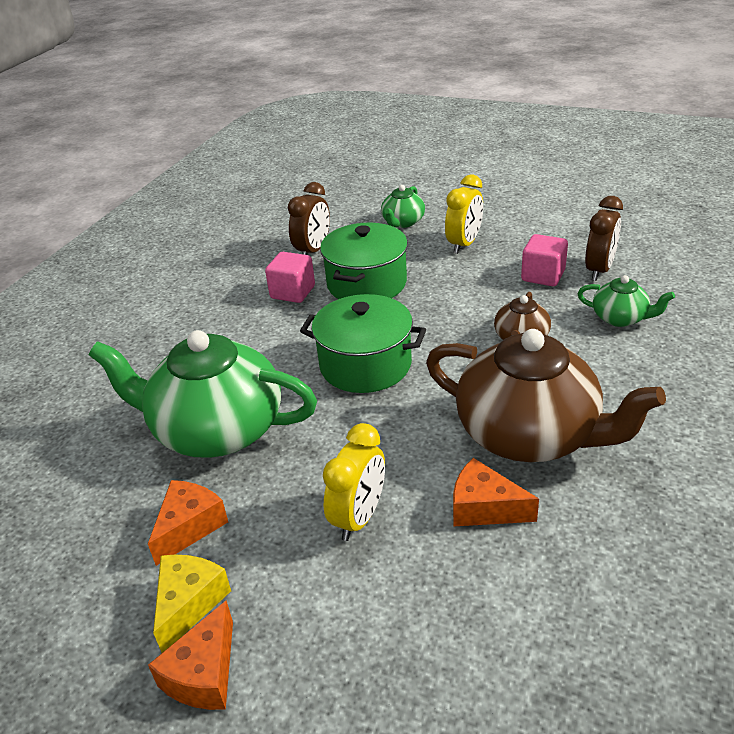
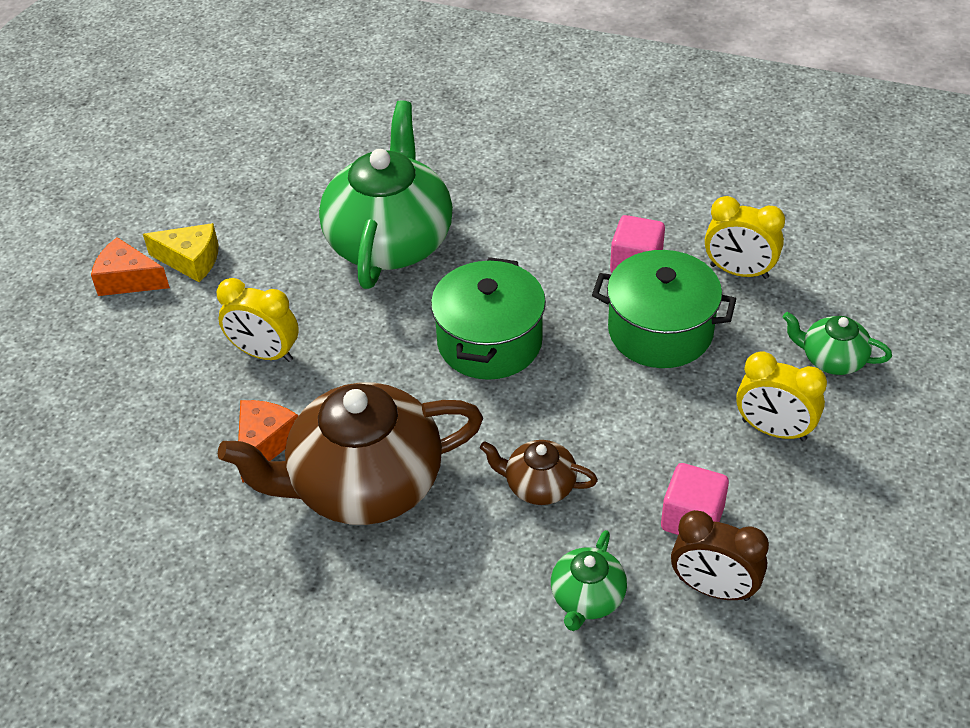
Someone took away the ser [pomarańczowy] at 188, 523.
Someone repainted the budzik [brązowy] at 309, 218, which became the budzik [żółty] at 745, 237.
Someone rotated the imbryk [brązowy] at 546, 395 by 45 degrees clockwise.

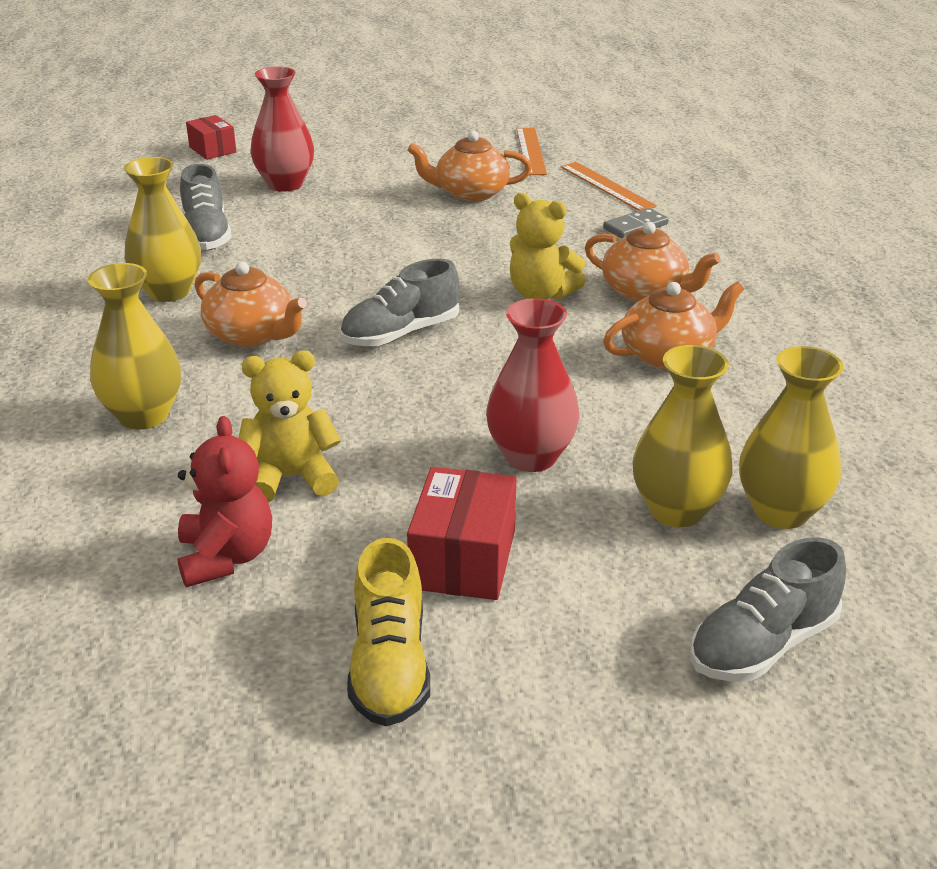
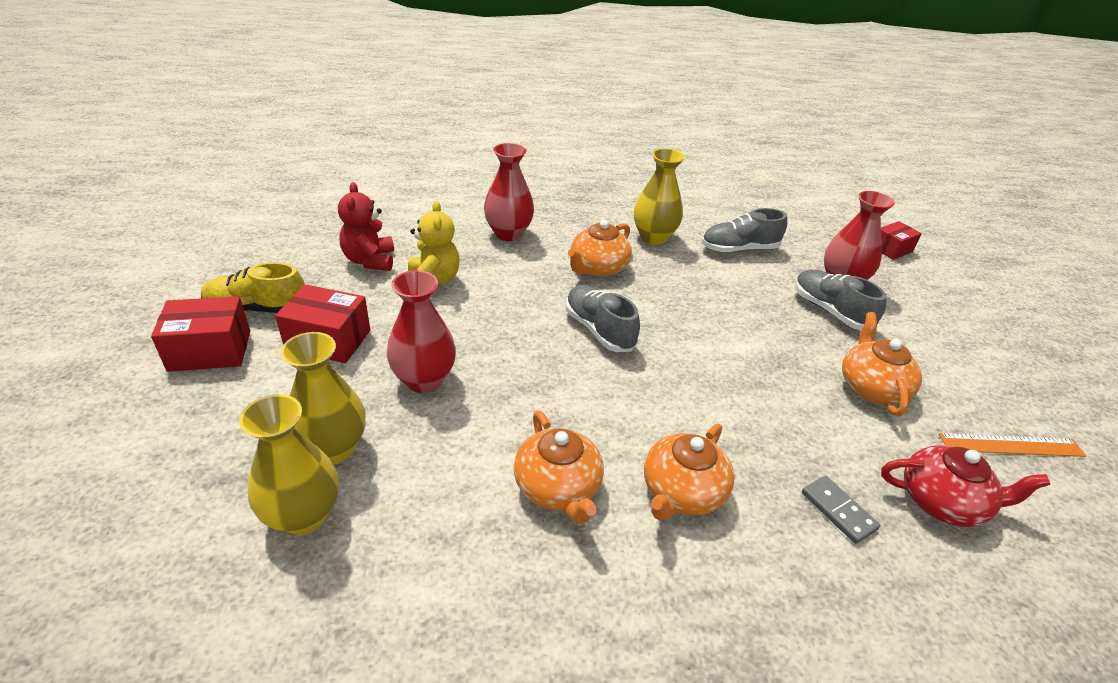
Someone took away the miś [żółty] at 547, 246.
Someone put down the pudełko [czerwony] at 200, 334.
Someone carried the but [szary] from 768, 609 to 841, 300.
Someone swapped the linijka [pomarańczowy] at 609, 186 for the imbryk [czerwony] at 965, 486.
Someone repainted the wazon [żółty] at 134, 346, which became the wazon [czerwony] at 509, 192.
Someone rotated the miś [czerwony] at 224, 501 by 90 degrees clockwise.

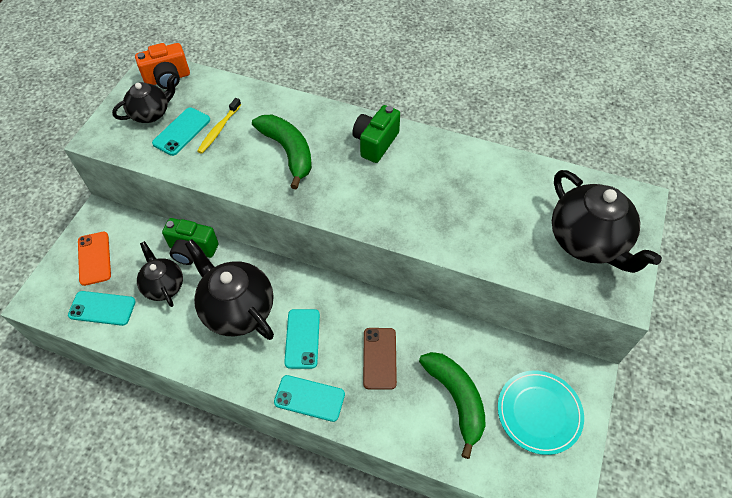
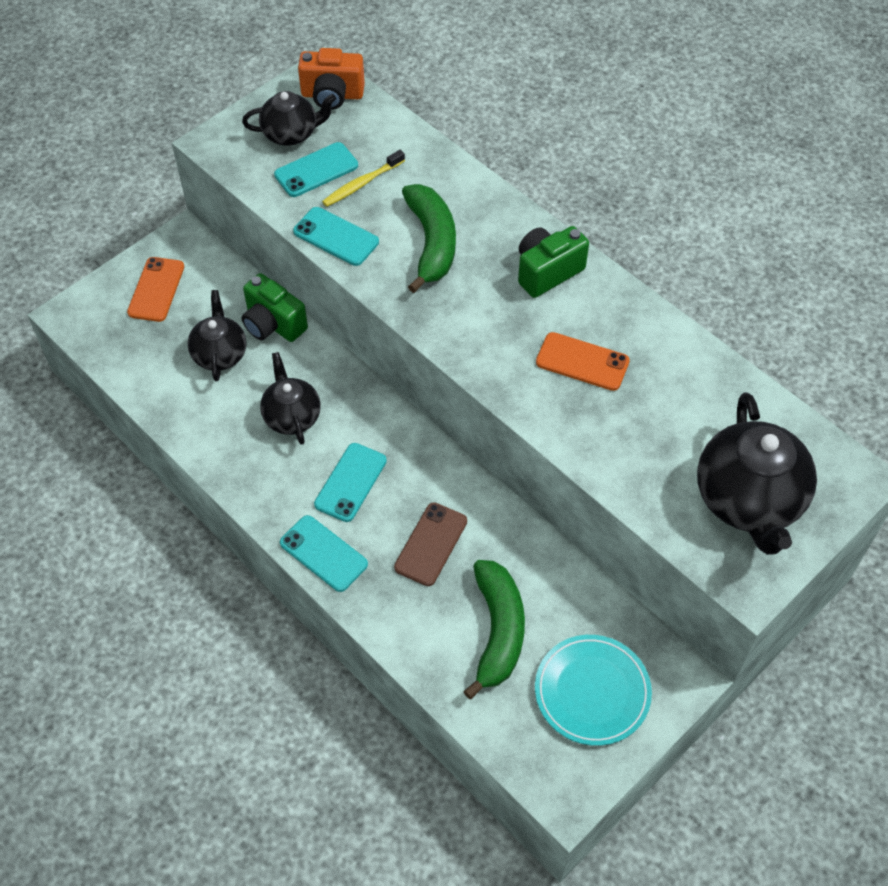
Someone put down the telefon [pomarańczowy] at 583, 361.
Someone carried the telefon [turkusowy] from 102, 308 to 336, 236.
Someone scaled the imbryk [czarny] at 229, 289 by 0.60.

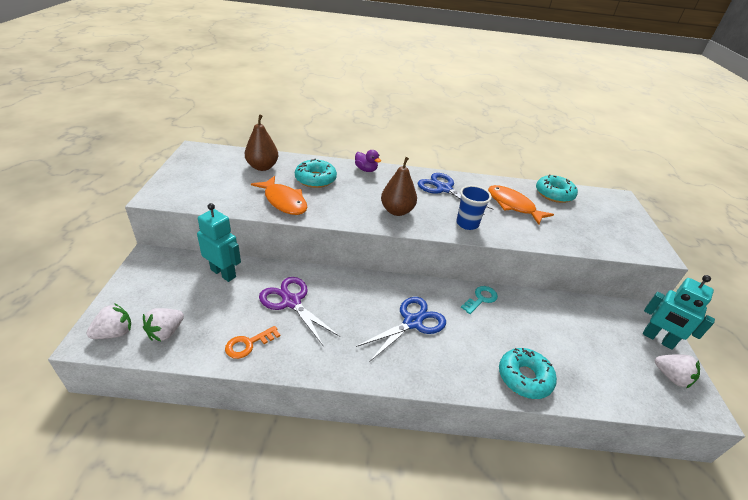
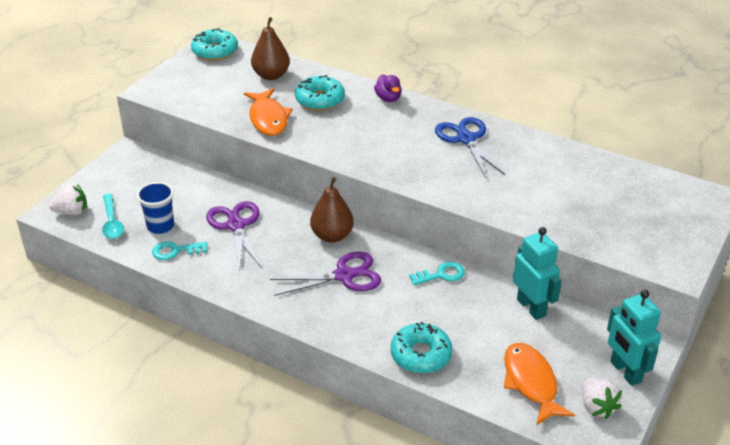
Someone carried the robot [turkusowy] from 219, 242 to 537, 273.
Someone carried the gruszka [brązowy] from 399, 186 to 332, 210.
Someone carried the szklanka [niebieski] from 474, 207 to 155, 208.
Someone carried the ryba [pomarańczowy] from 521, 205 to 539, 384.
Someone carried the donut [turkusowy] from 557, 188 to 214, 44.
Someone swapped the truskawka [biały] at 163, 324 for the łyżka [turkusowy] at 113, 216.
Someone repainted the klucz [pomarańczowy] at 252, 342, which became the klucz [turkusowy] at 179, 250.
Someone repainted the nożyczki [niebieski] at 401, 329, which became the nożyczki [fioletowy] at 325, 274.

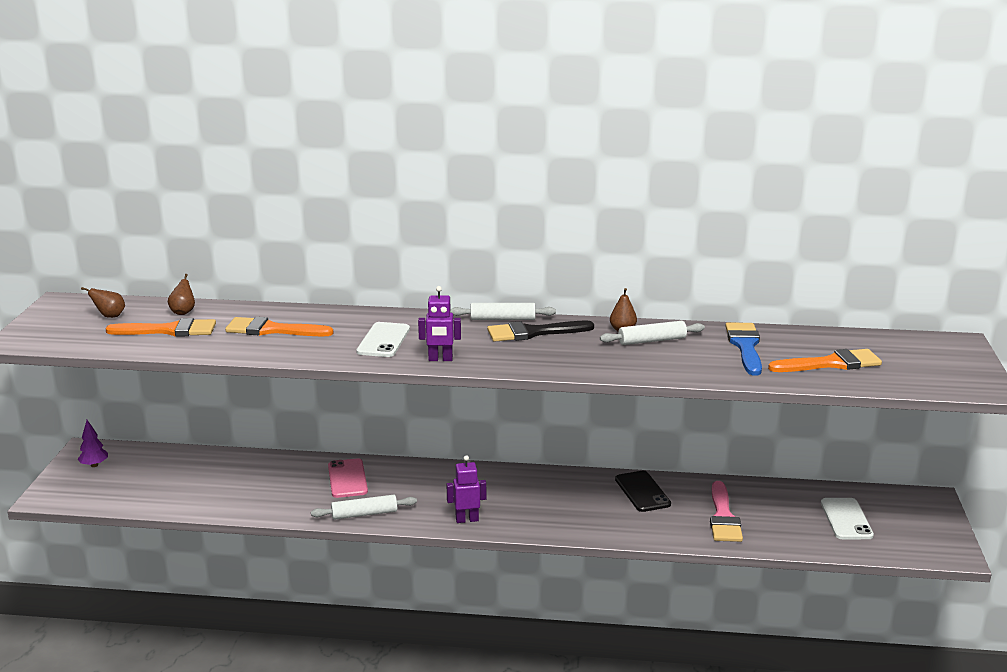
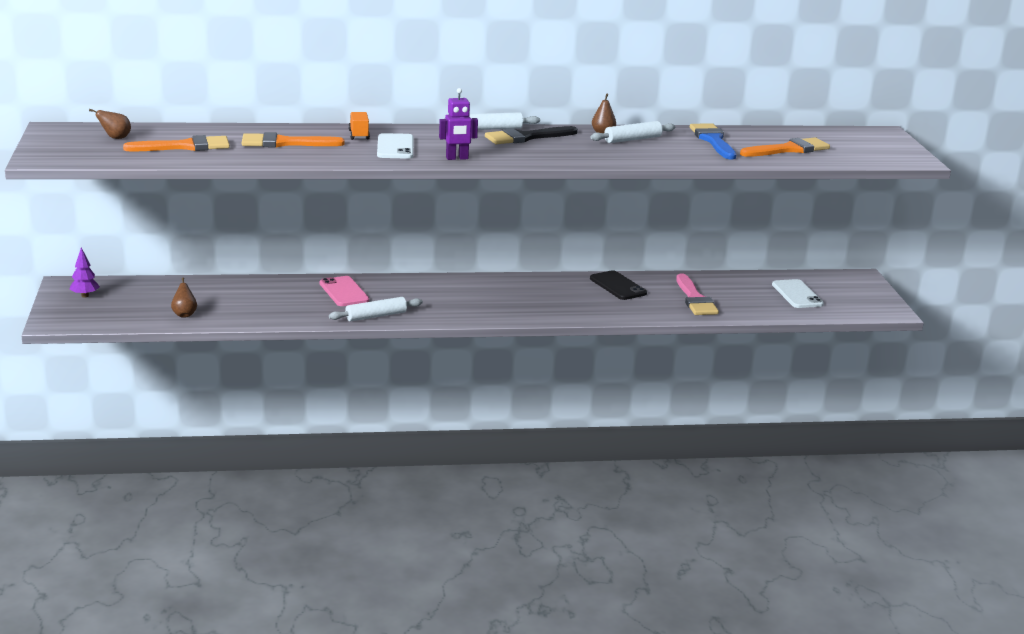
Someone took away the robot [fioletowy] at 466, 489.
Someone put down the ciężarówka [pomarańczowy] at 359, 126.
Someone carried the gruszka [brązowy] from 181, 294 to 184, 297.

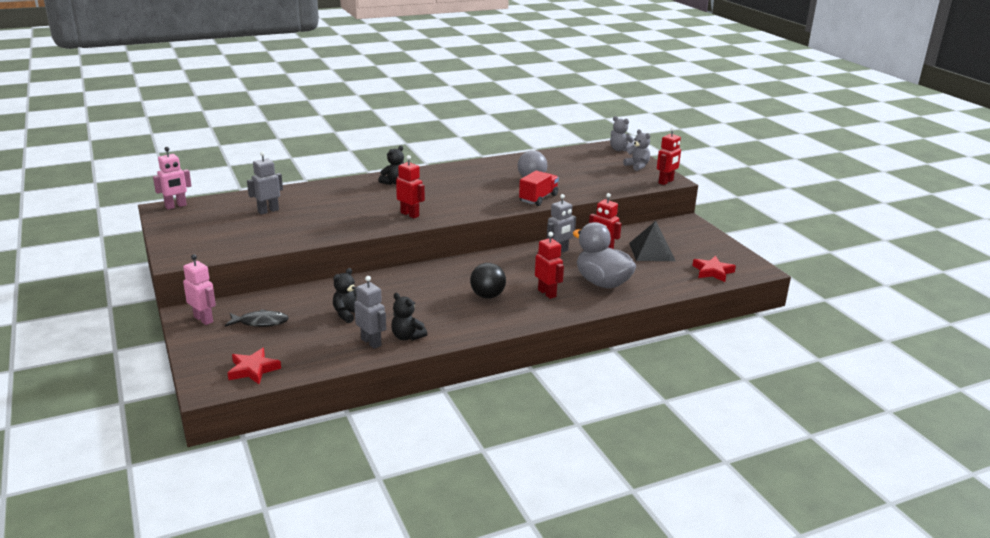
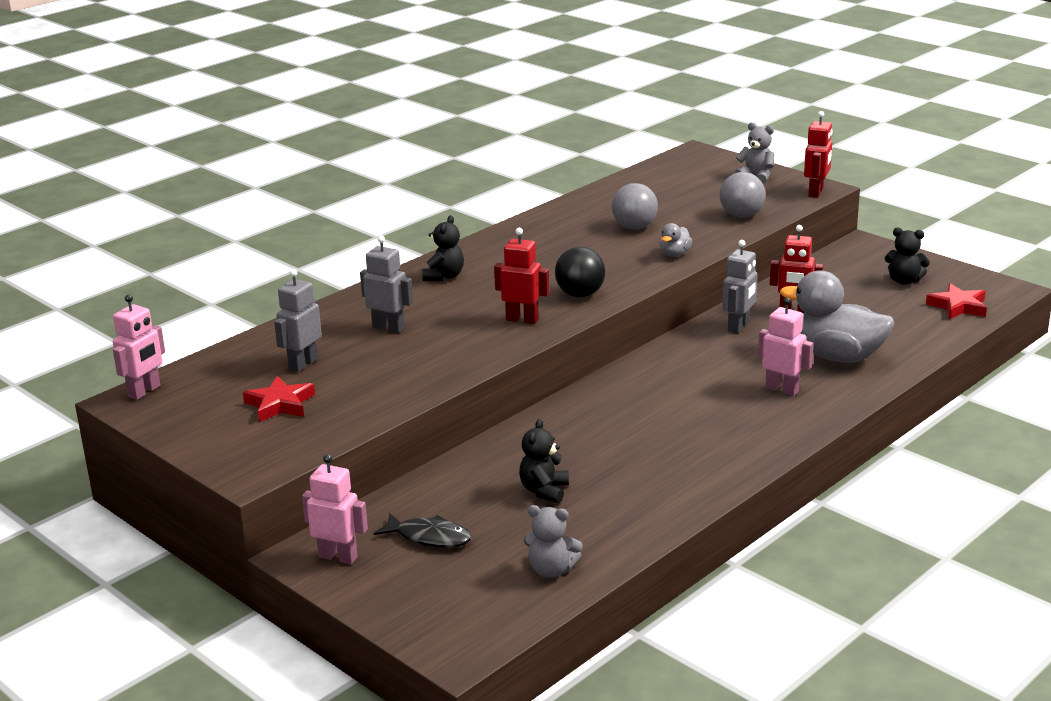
Someone took away the piramida [czarny] at 652, 241.
Someone put down the piłka [szary] at 742, 195.
Someone carried the gwiazda [czerwony] from 254, 366 to 279, 399.
Someone carried the robot [szary] from 370, 312 to 386, 284.
Someone carried the miś [czarny] from 409, 317 to 907, 256.
Someone carried the piłka [czarny] from 488, 281 to 580, 272.
Someone carried the miś [szary] from 622, 133 to 553, 541.
Someone swapped the ciężarówka [czerwony] at 539, 188 for the kaczka [szary] at 675, 240.
Someone repainted the robot [czerwony] at 549, 265, which became the robot [różowy] at 786, 346.
Someone rotated the ryba [czarny] at 257, 318 by 45 degrees clockwise.

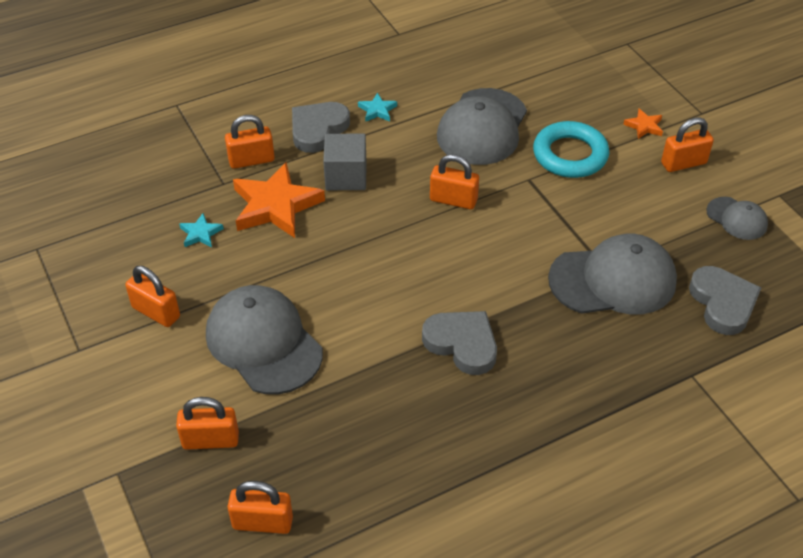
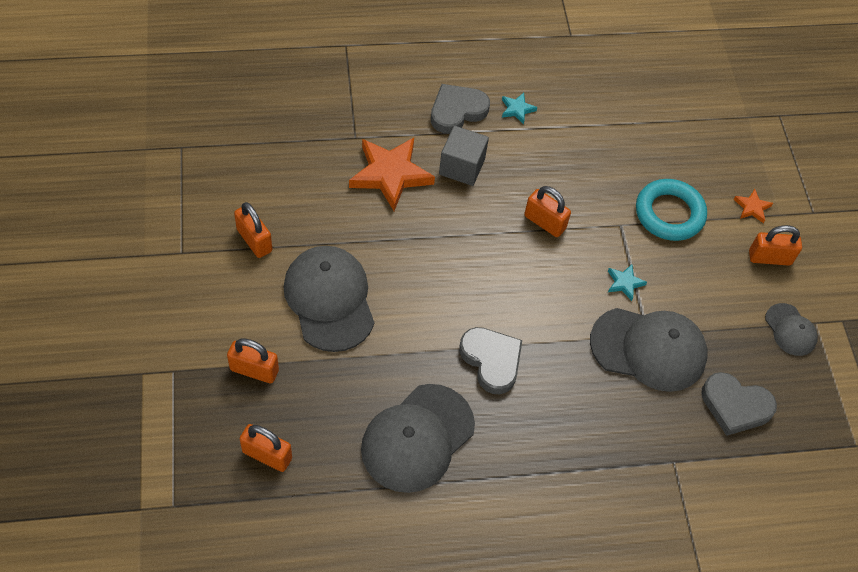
Someone took away the kłódka [pomarańczowy] at 250, 142.
Someone carried the gwiazda [turkusowy] from 201, 230 to 627, 282.
Someone carried the czapka [szary] from 482, 126 to 418, 438.
Someone rotated the serce [szary] at 725, 300 by 105 degrees clockwise.

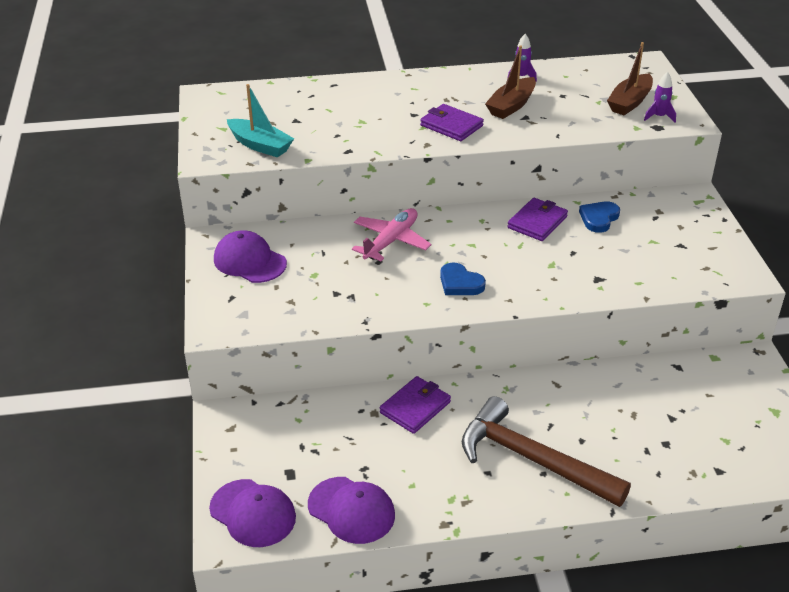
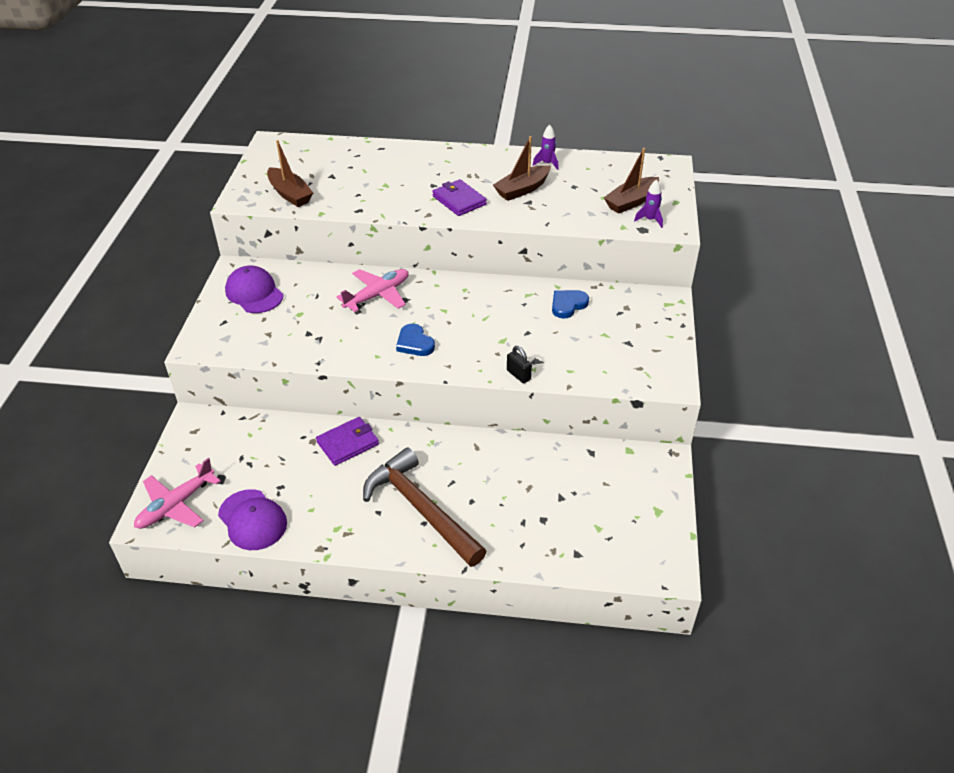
Someone took away the portfel [fioletowy] at 537, 219.
Someone put down the kłódka [czarny] at 519, 364.
Someone swapped the czapka [fioletowy] at 252, 513 for the samolot [różowy] at 177, 493.
Someone repainted the łódka [turkusowy] at 260, 120, which became the łódka [brązowy] at 290, 173.

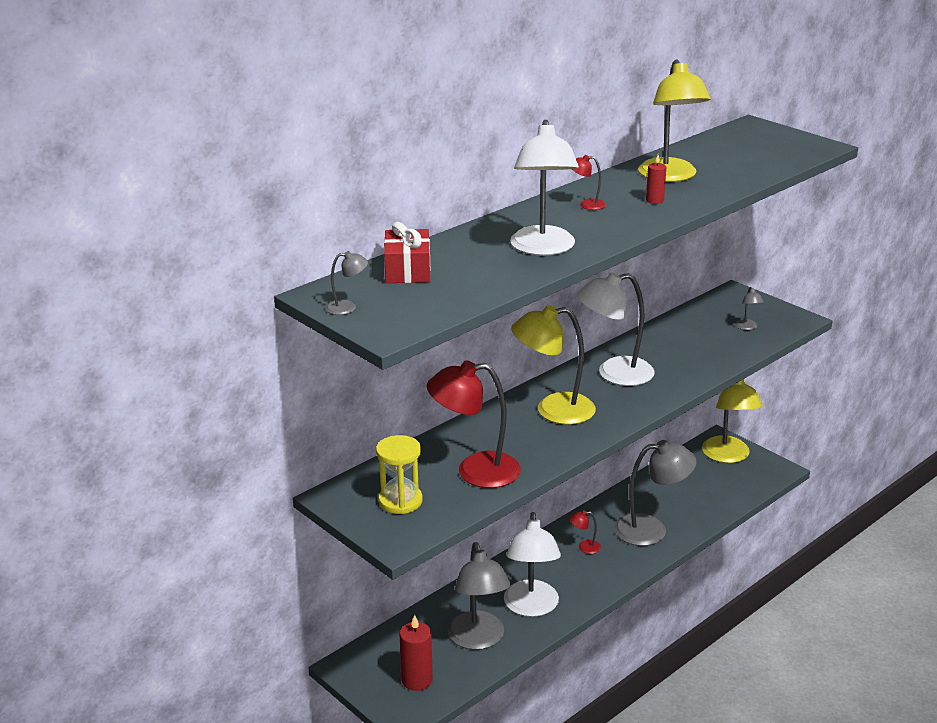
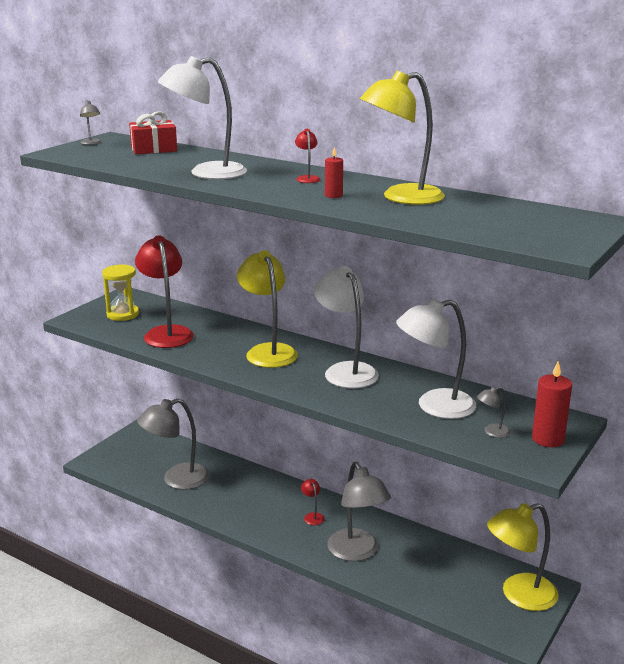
Someone carried the świeca [czerwony] from 416, 653 to 552, 404.
Someone carried the lampka [biały] from 532, 564 to 436, 358.

